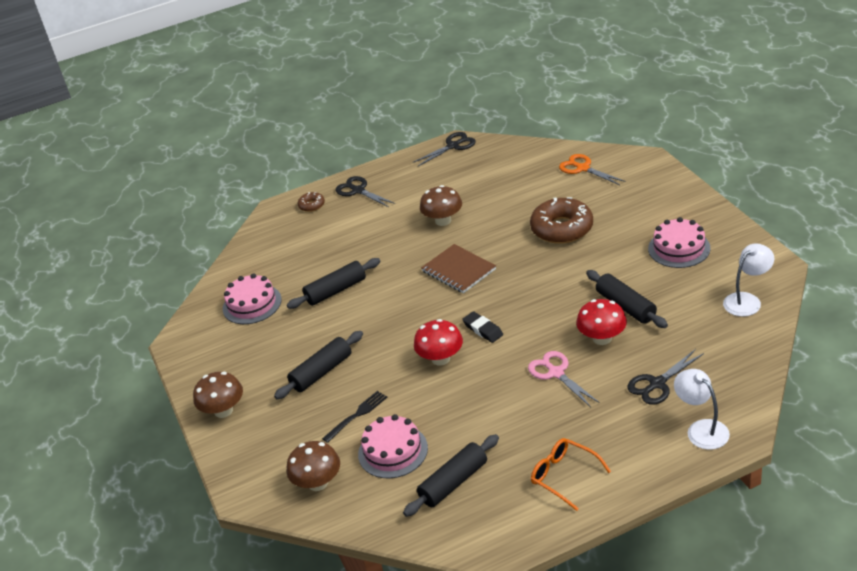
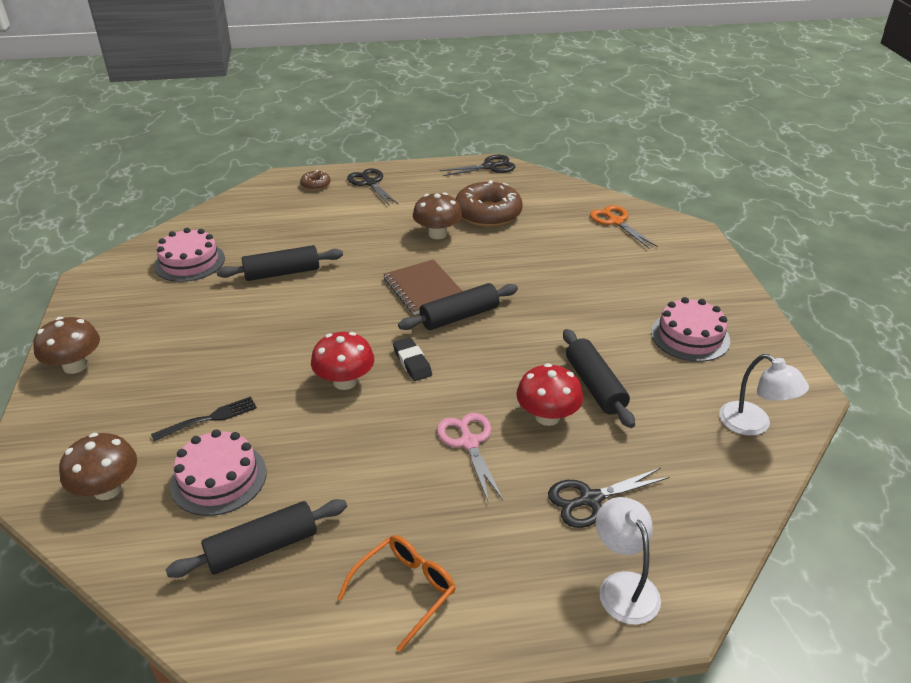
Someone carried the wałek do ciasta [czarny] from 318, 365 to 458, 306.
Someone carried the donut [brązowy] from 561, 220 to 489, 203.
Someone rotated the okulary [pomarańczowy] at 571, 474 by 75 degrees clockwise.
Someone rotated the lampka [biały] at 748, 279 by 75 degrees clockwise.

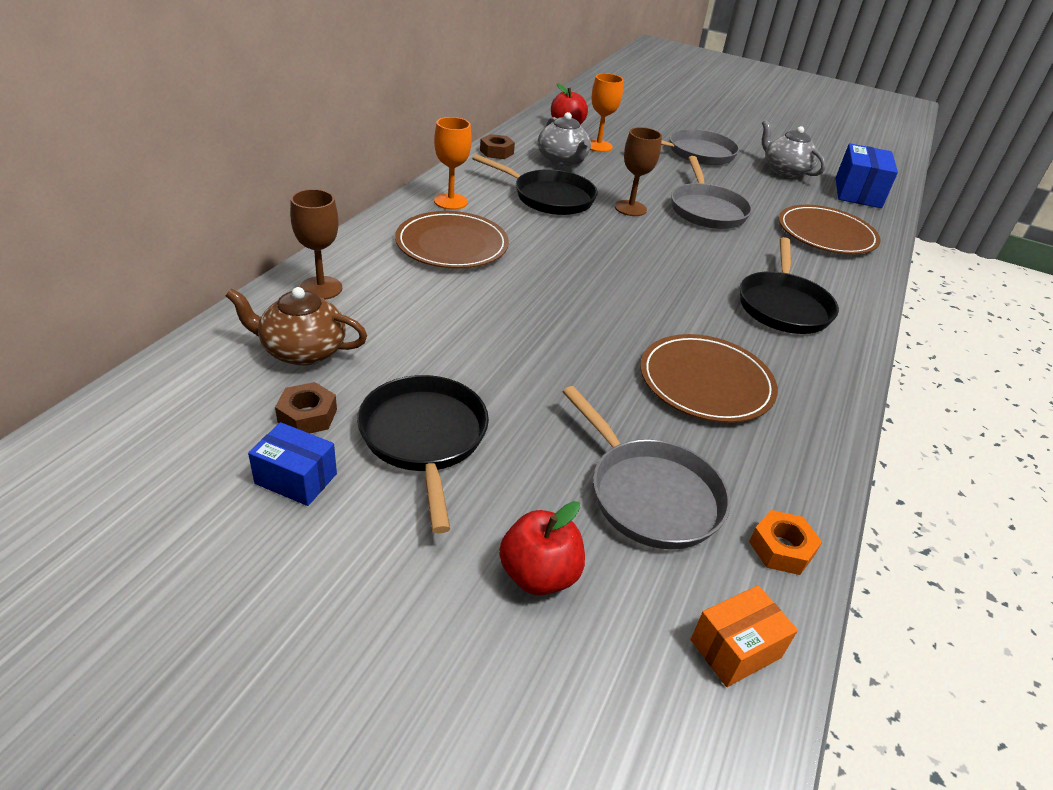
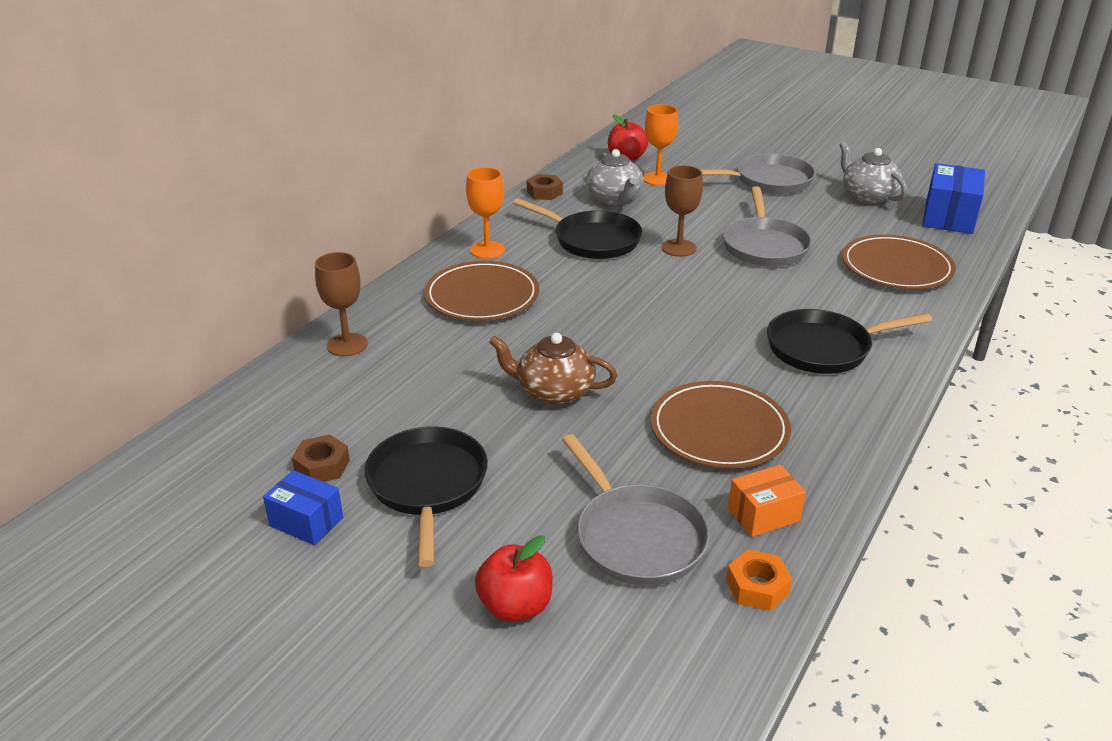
Someone carried the imbryk [brązowy] from 296, 326 to 553, 369.
Someone carried the pudełko [pomarańczowy] from 744, 636 to 767, 501.
Someone rotated the patelnia [czarny] at 789, 285 by 60 degrees clockwise.

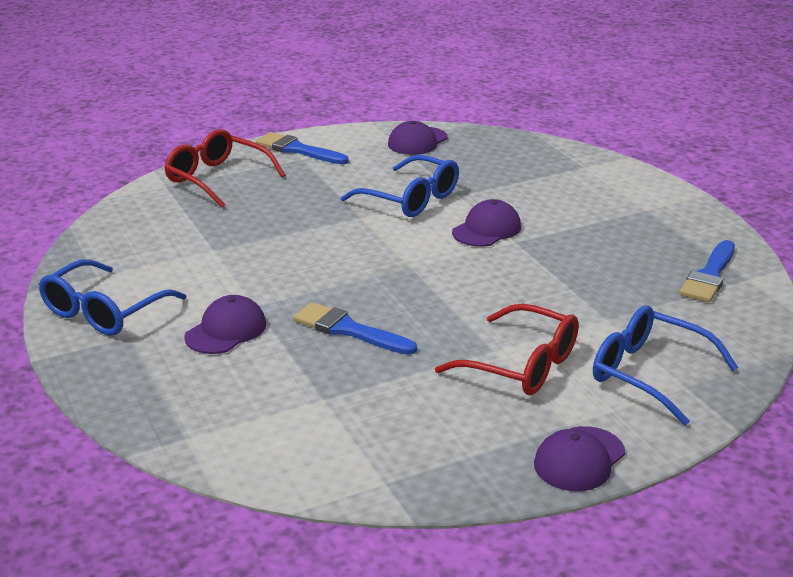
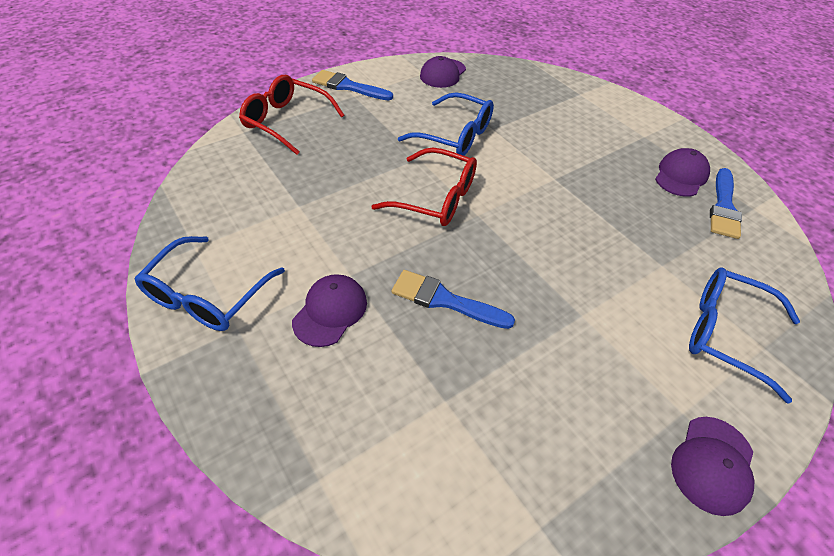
Someone carried the okulary [czerwony] from 507, 349 to 424, 187.
Someone carried the czapka [fioletowy] from 486, 223 to 682, 172.

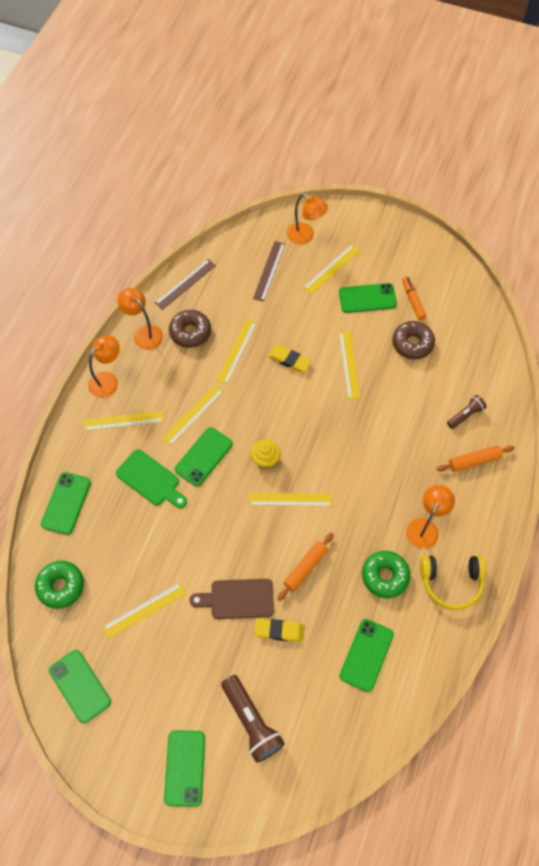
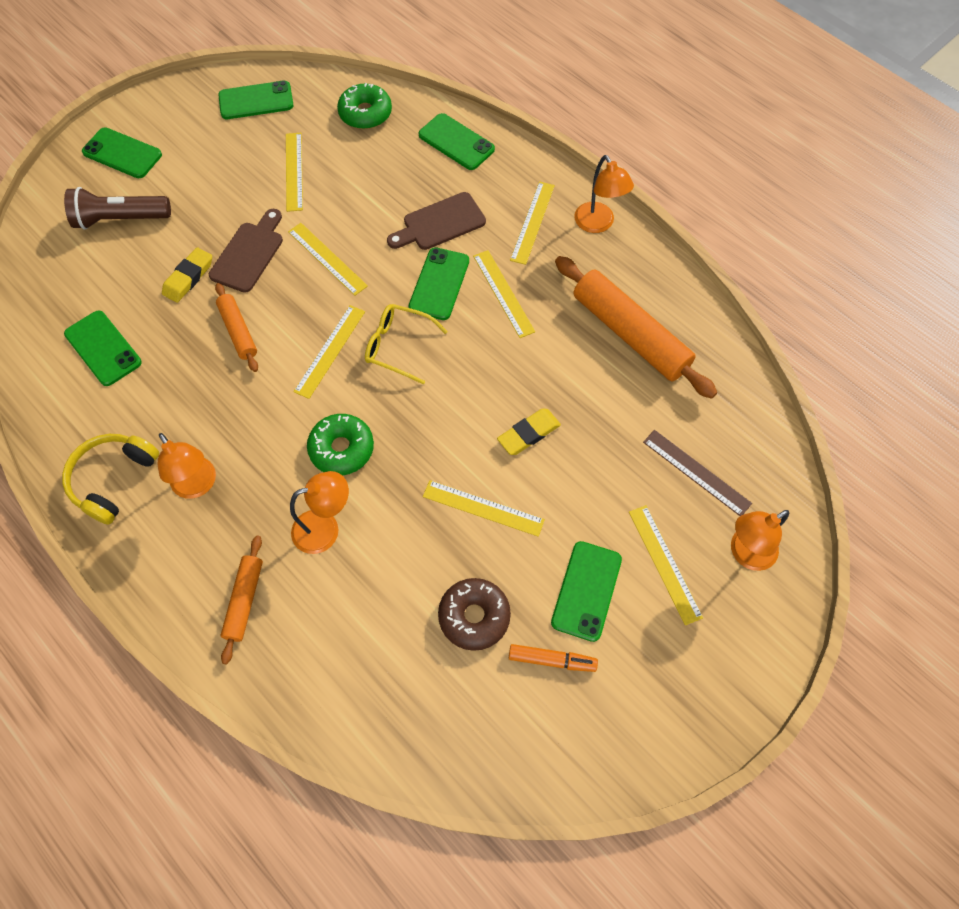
Someone took away the linijka [brązowy] at 185, 284.
Someone took away the latarka [brązowy] at 467, 412.
Someone carried the lampka [pomarańczowy] from 140, 319 to 319, 512.
Someone carried the linijka [żółty] from 236, 352 to 328, 259.
Someone carried the donut [zielony] from 386, 574 to 340, 445.
Someone swapped the donut [brązowy] at 190, 329 for the wałek do ciasta [pomarańczowy] at 636, 327.
Someone swapped the muffinka [żółty] at 266, 454 for the okulary [żółty] at 406, 344.
Someone repainted the deska do krojenia [zielony] at 151, 478, which became the deska do krojenia [brązowy] at 436, 221.
Someone rotated the telefon [zielony] at 204, 457 by 45 degrees clockwise.

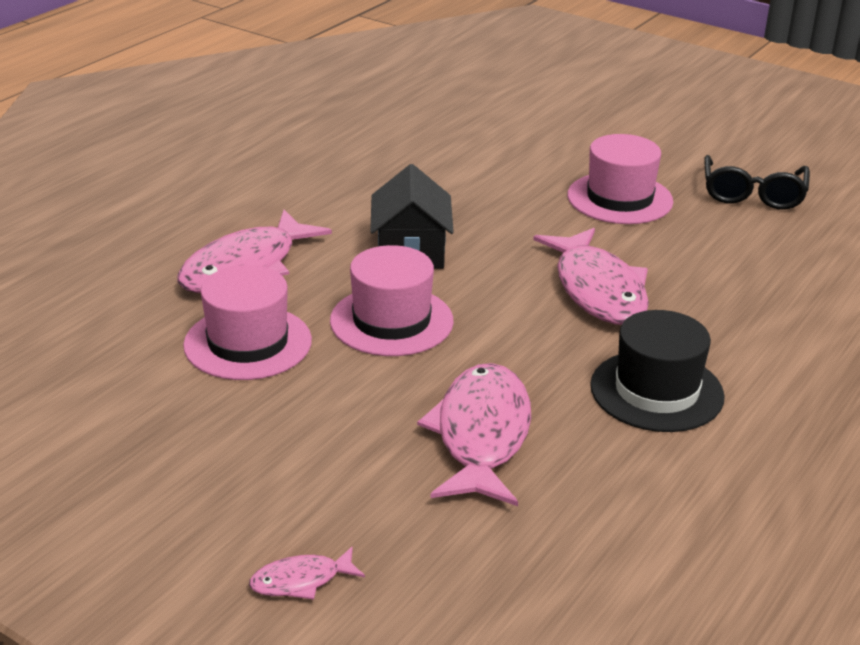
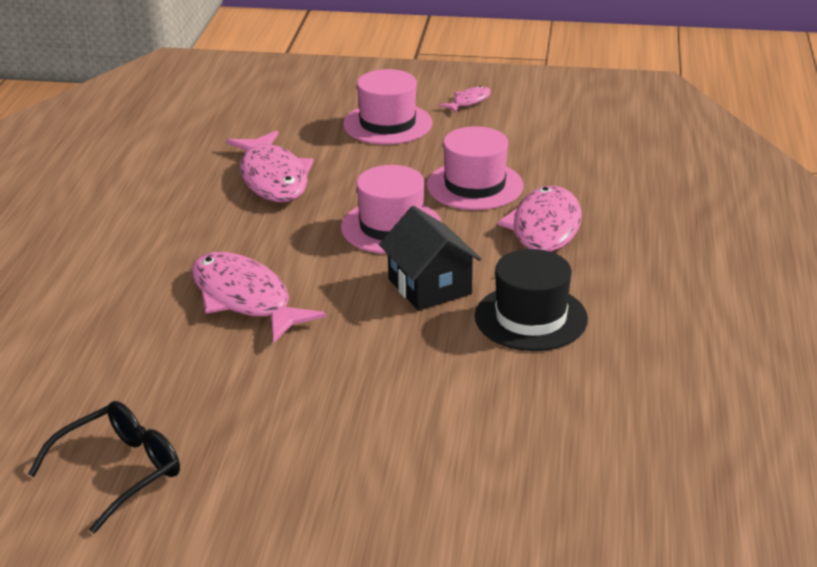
Someone carried the ryba [różowy] from 307, 573 to 465, 99.
Someone carried the kapelusz [różowy] from 620, 179 to 387, 107.
Someone carried the kapelusz [czarny] from 657, 371 to 531, 300.
Someone rotated the okulary [czarny] at 757, 182 by 60 degrees clockwise.

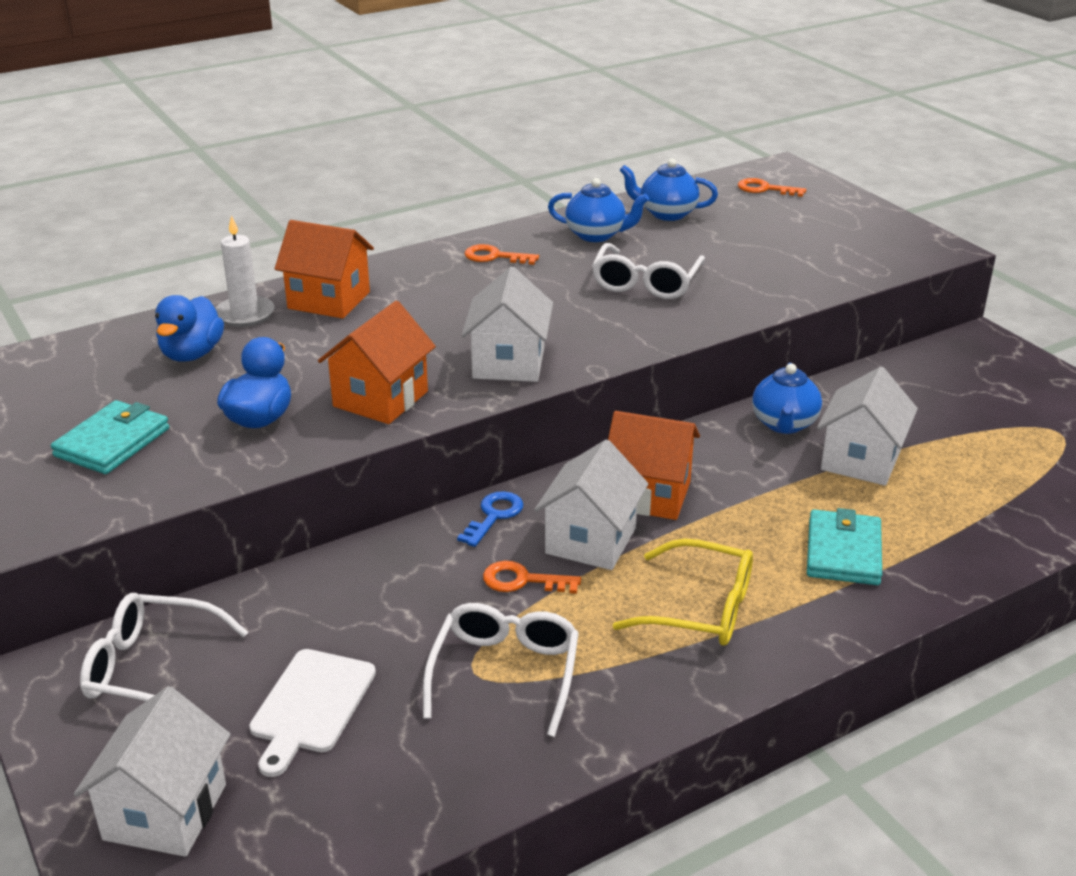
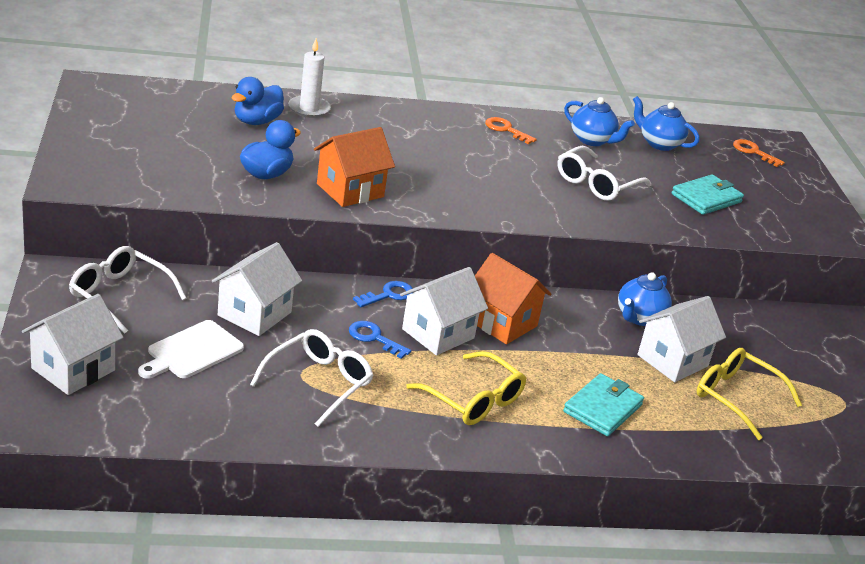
Someone took away the domek [pomarańczowy] at 324, 269.
Someone put down the okulary [żółty] at 749, 394.
Someone carried the portfel [turkusowy] from 110, 437 to 707, 195.
Someone carried the domek [biały] from 507, 324 to 257, 289.
Someone repainted the klucz [pomarańczowy] at 532, 577, which became the klucz [niebieski] at 380, 340.

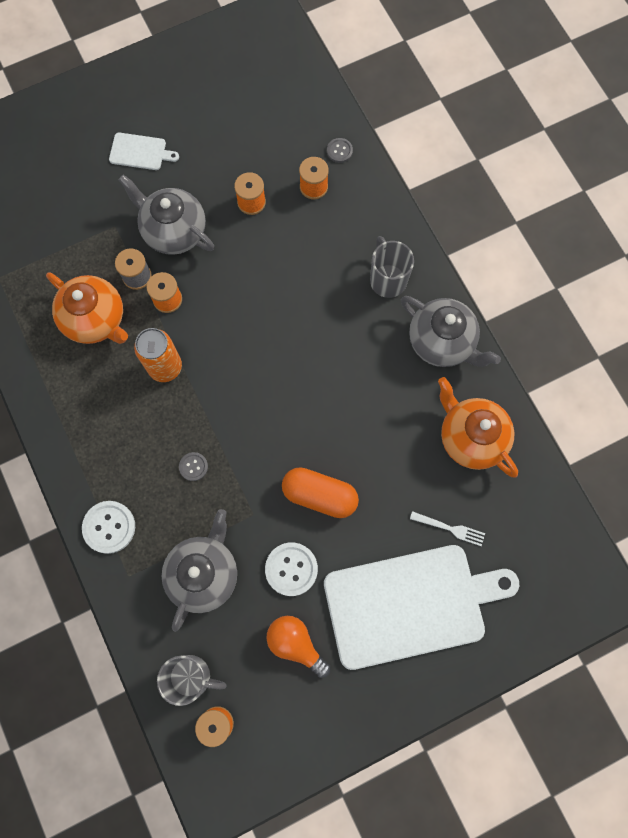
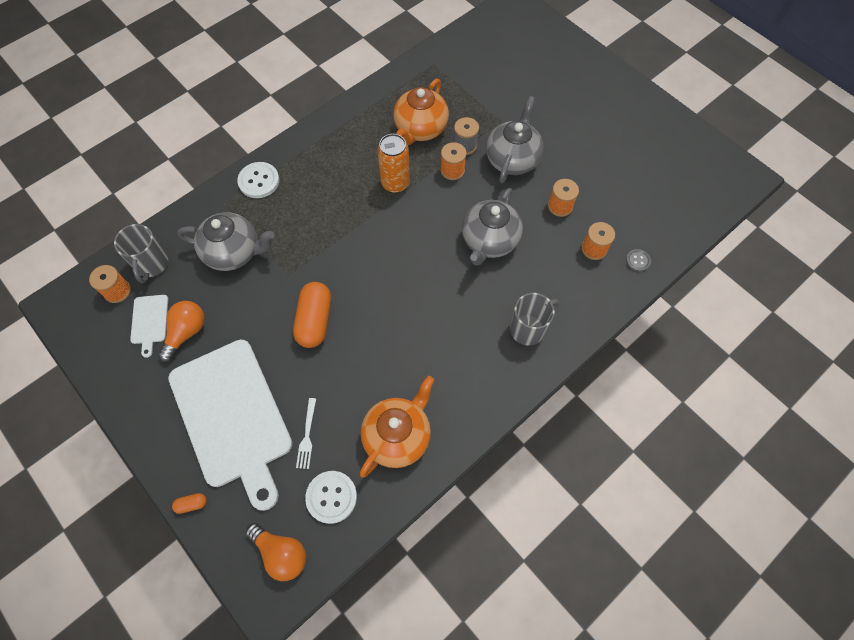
Someone took away the guzik [szary] at 193, 466.
Someone put down the kapsułka [pomarańczowy] at 189, 503.
Someone put down the żarówka [pomarańczowy] at 276, 552.
Someone carried the deska do krojenia [biały] from 144, 151 to 149, 326.
Someone carried the guzik [biały] from 291, 569 to 331, 497.
Someone carried the imbryk [szary] from 451, 331 to 492, 227.

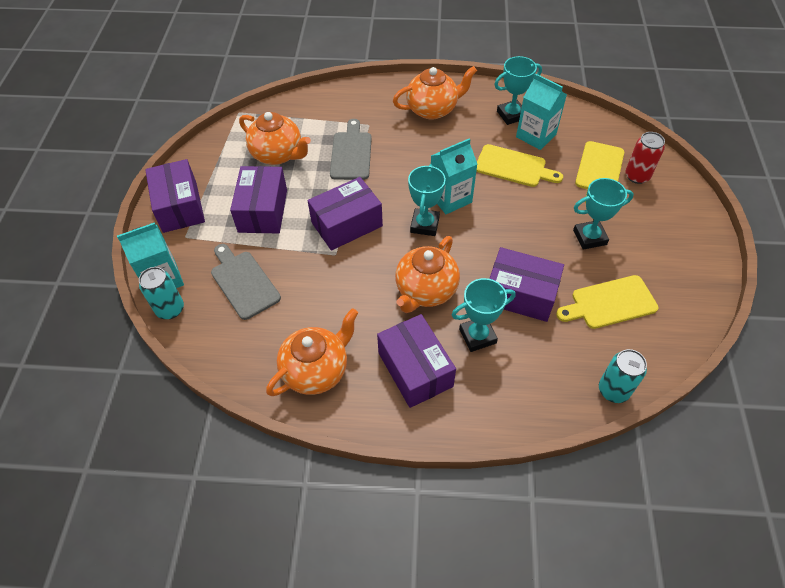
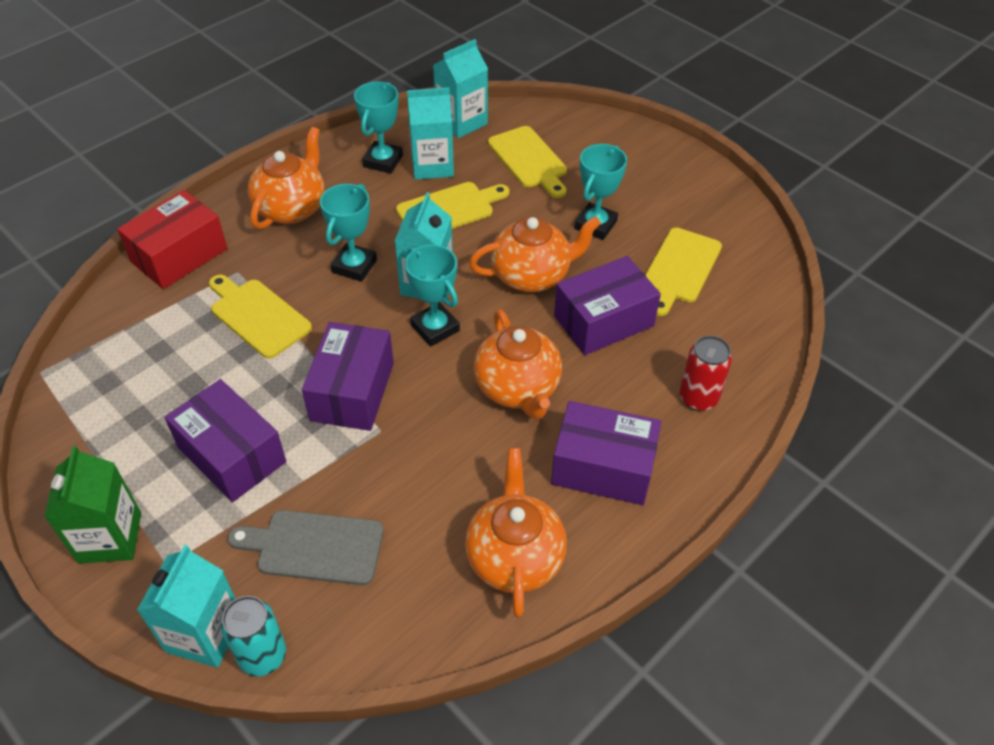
Someone took away the puszka [turkusowy] at 623, 376.
Someone put down the pudełko [czerwony] at 172, 239.
Someone put down the karton mleka [turkusowy] at 460, 88.
Someone carried the imbryk [pomarańczowy] from 275, 138 to 535, 254.
Someone carried the puchar [turkusowy] from 484, 315 to 348, 233.
Someone carried the puszka [czerwony] from 645, 158 to 705, 373.
Someone swapped the pudełko [fioletowy] at 175, 196 for the karton mleka [zielony] at 92, 505.
Someone repainted the deska do krojenia [szary] at 351, 149, which became the deska do krojenia [żółty] at 260, 317.

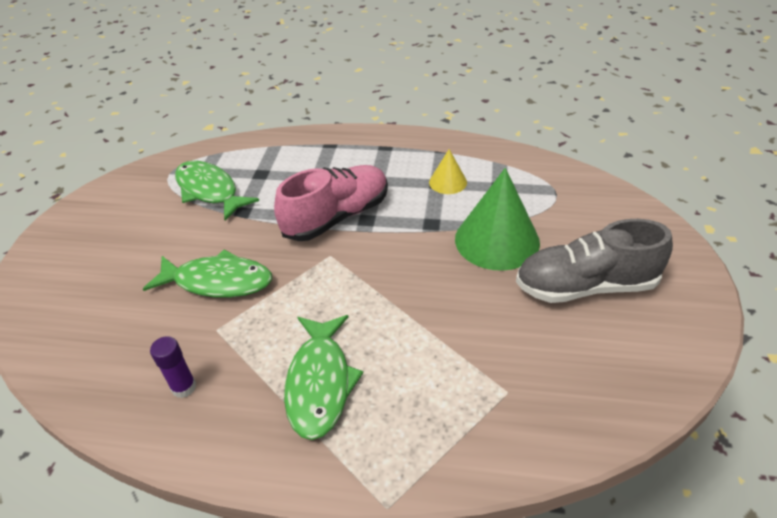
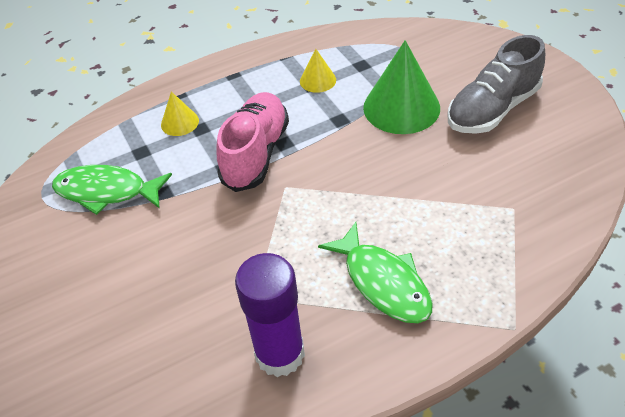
Someone took away the ryba [zielony] at 207, 273.
Someone put down the stożek [żółty] at 180, 113.
Someone scaled the klej w sztyfcie [fioletowy] at 173, 367 by 2.05.

